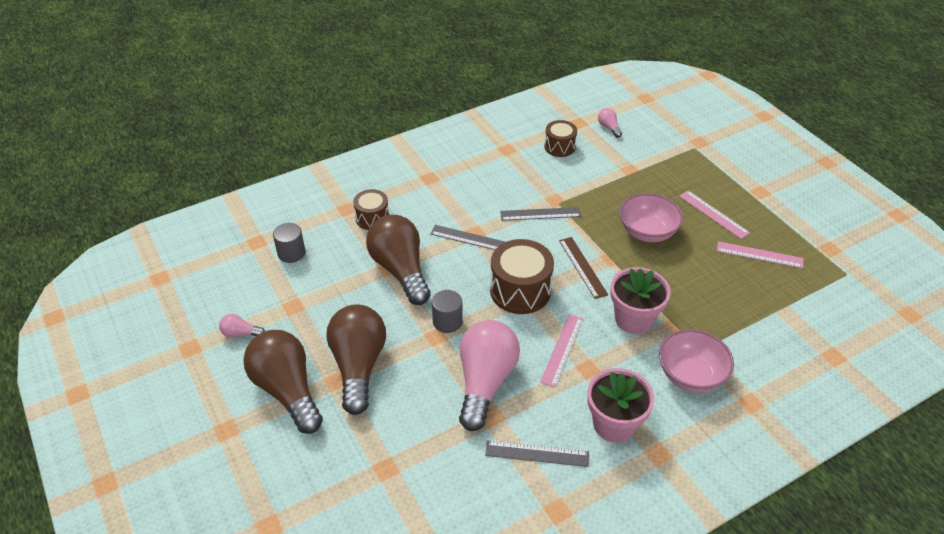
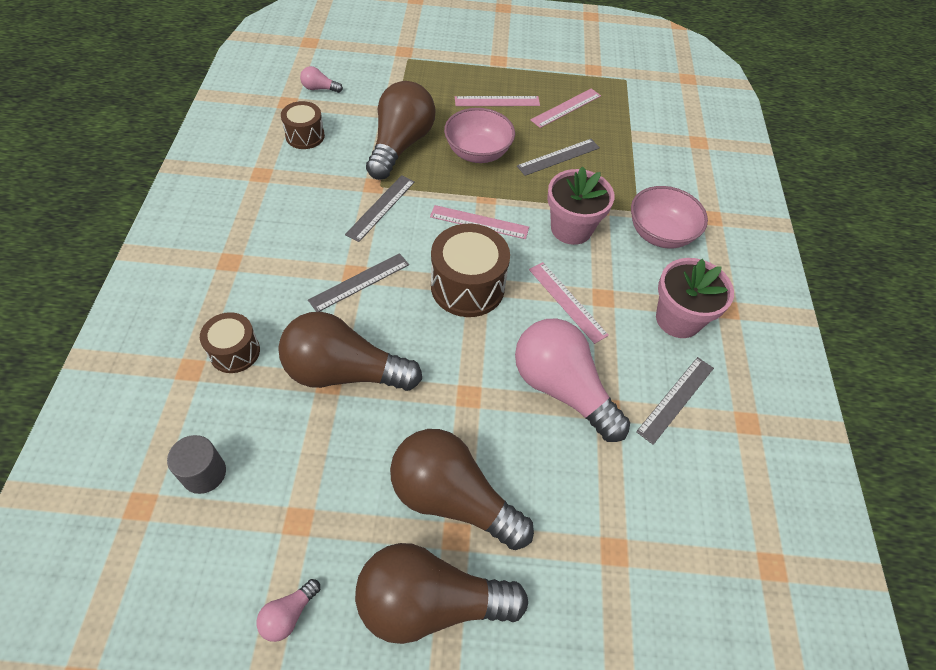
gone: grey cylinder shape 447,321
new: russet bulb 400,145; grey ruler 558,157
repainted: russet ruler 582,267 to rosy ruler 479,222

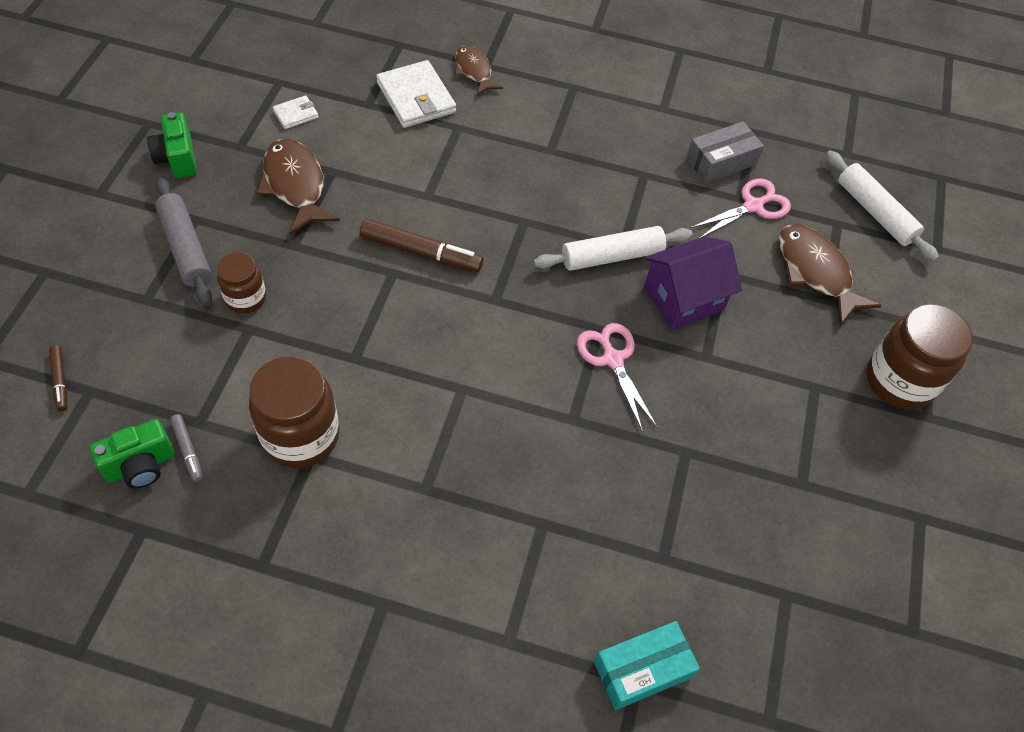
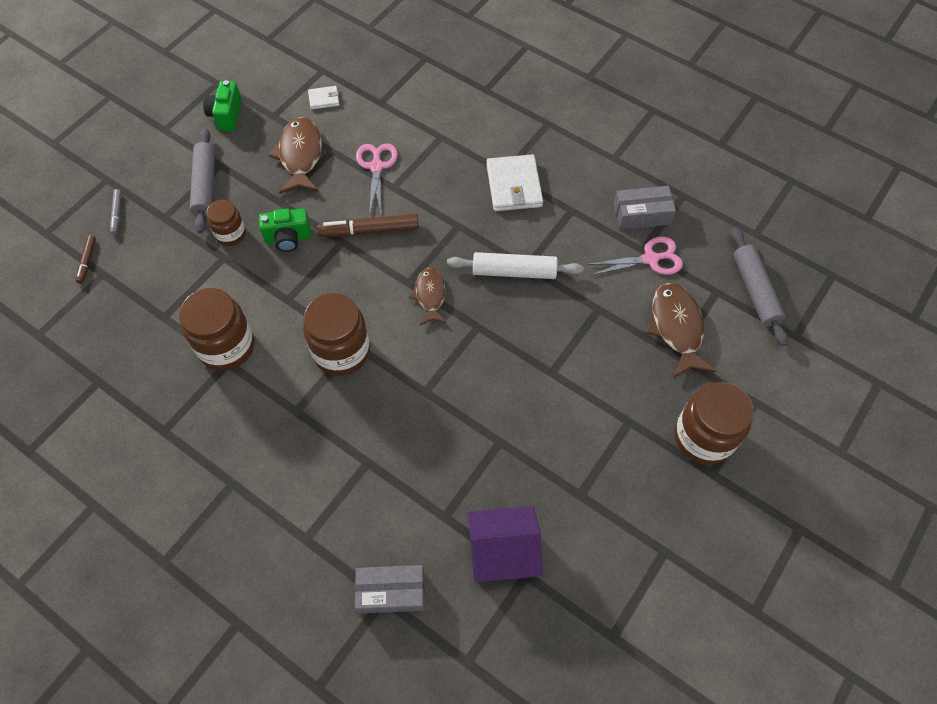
new: russet preserve jar 341,351
shifted: emerald compact camera 141,465 to 288,238; grey marker 188,450 to 117,214; white card wallet 416,98 to 514,185; russet toy fish 474,71 to 430,295; rosy scissors 612,359 to 376,166; purple toy house 683,298 to 502,552
repainted: teal parcel 642,670 to grey parcel 391,592; white dough roller 875,212 to grey dough roller 755,291
rotated: russet marker 421,252 = 369,231 135 degrees clockwise

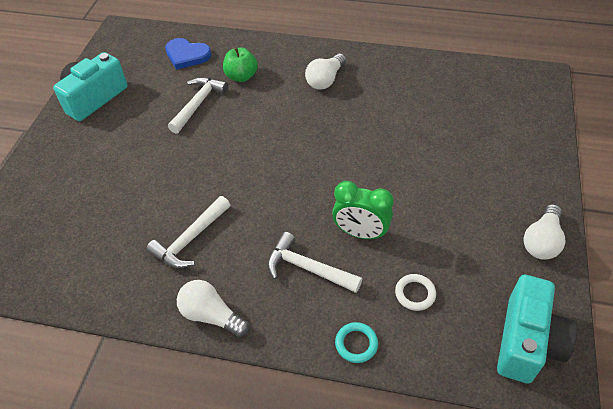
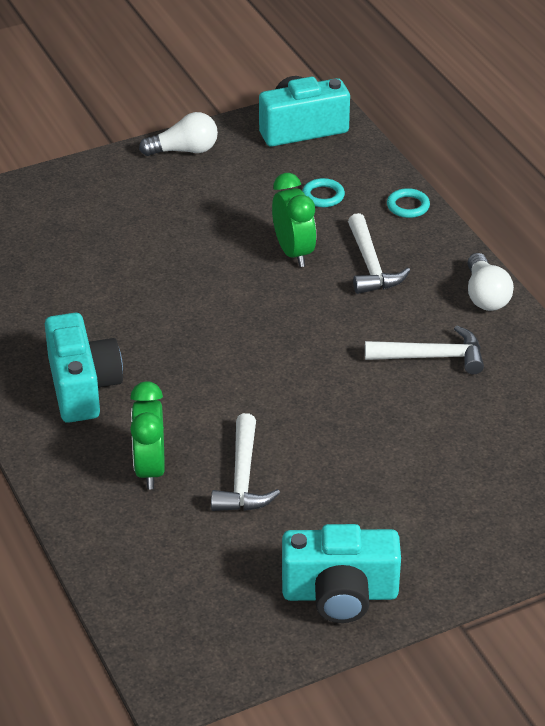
gone: cobalt love heart 187,55
swapped: emerald apple fruit 241,76 to emerald clock 150,469; white bulb 325,80 to teal compact camera 82,387
repainted: white torus 415,294 to teal torus 323,196
rotated: white carpenter's hammer 198,104 = 242,477 75 degrees counterclockwise

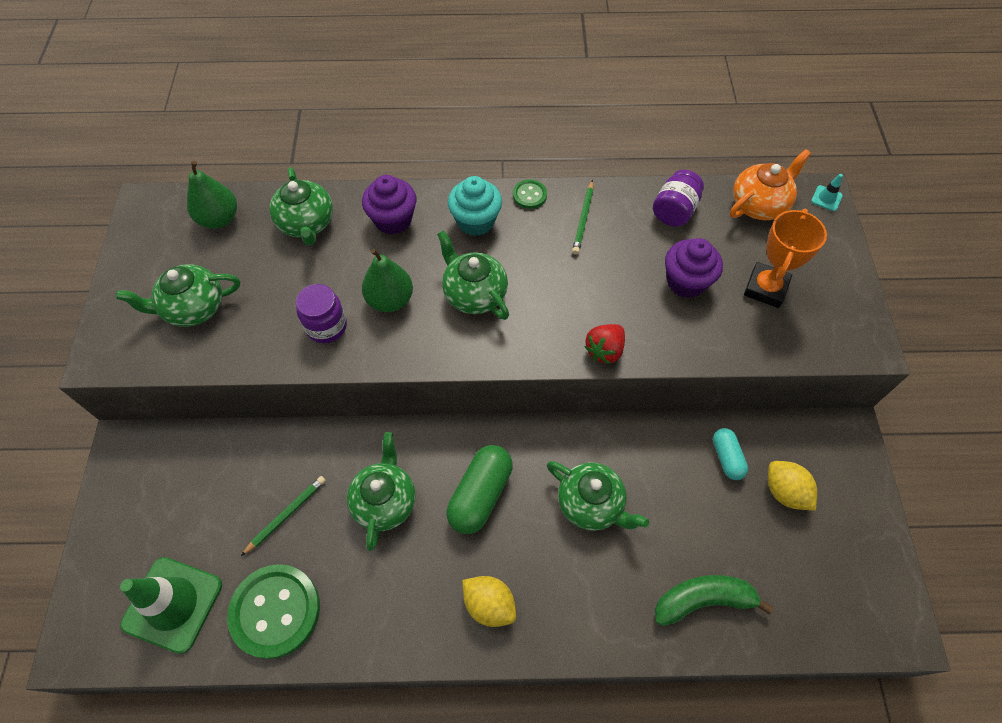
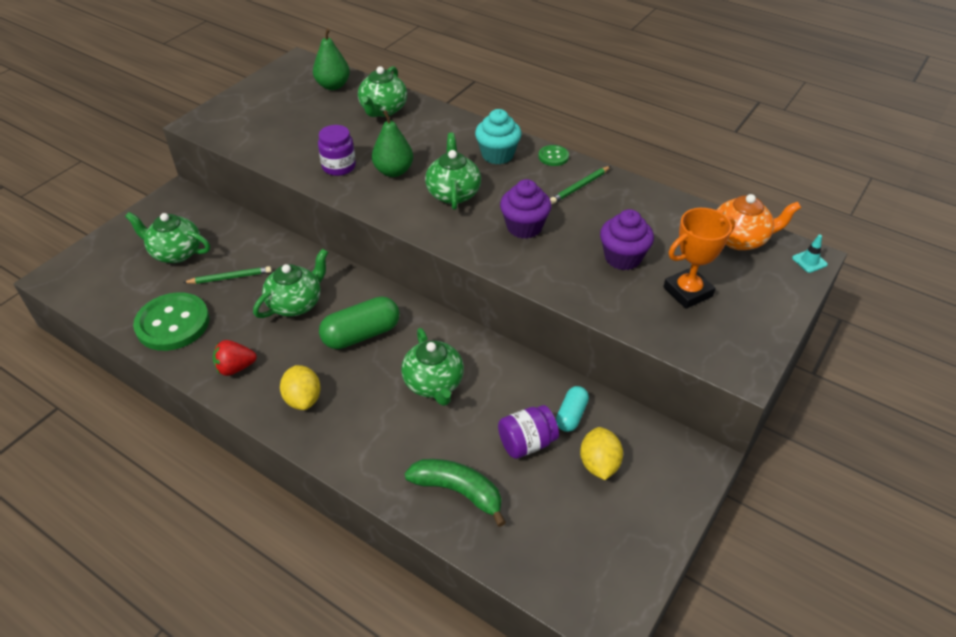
gone: emerald safety cone 173,604
shifted: emerald tea pot 193,308 to 176,253; purple muffin 393,220 to 524,227; scarlet toy strawberry 604,350 to 235,368; purple preserve jar 674,211 to 526,443

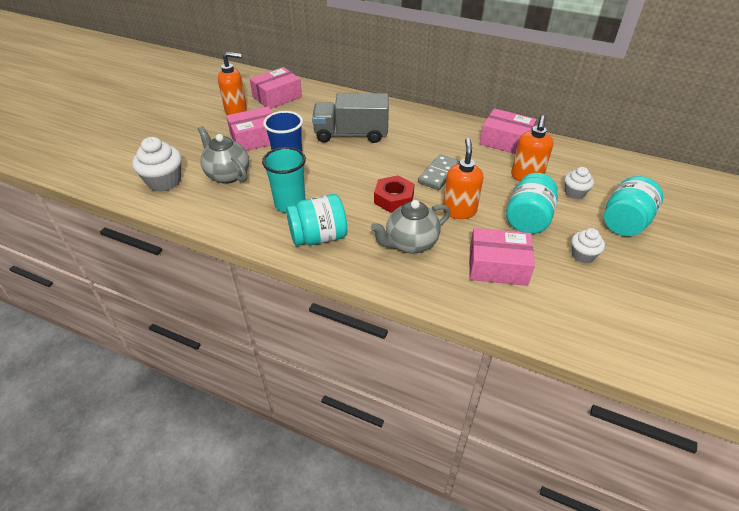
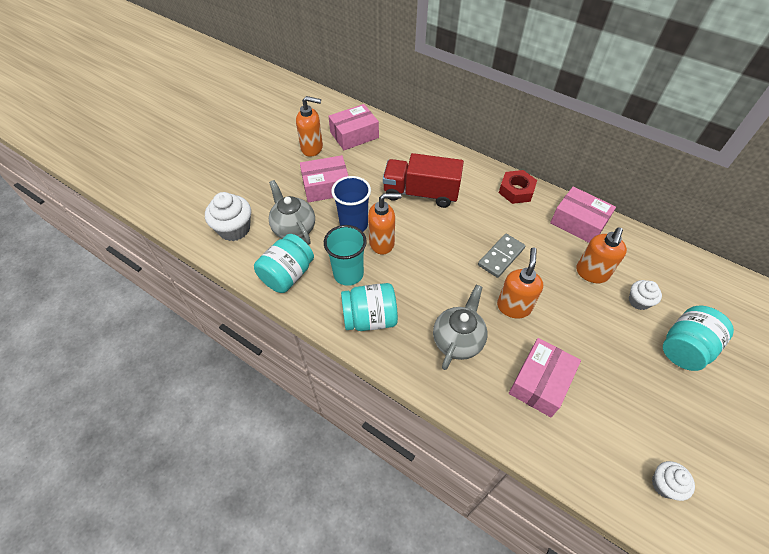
new: orange pump bottle 382,243
shifted: scarlet hexagon nut 394,199 to 516,190; teal preserve jar 528,219 to 287,275; white muffin 582,255 to 664,484
repainted: grey lorry 351,134 to scarlet lorry 421,193
rotated: grey tea pot 410,243 = 458,340 135 degrees clockwise; rosy parcel 497,266 = 540,382 75 degrees counterclockwise

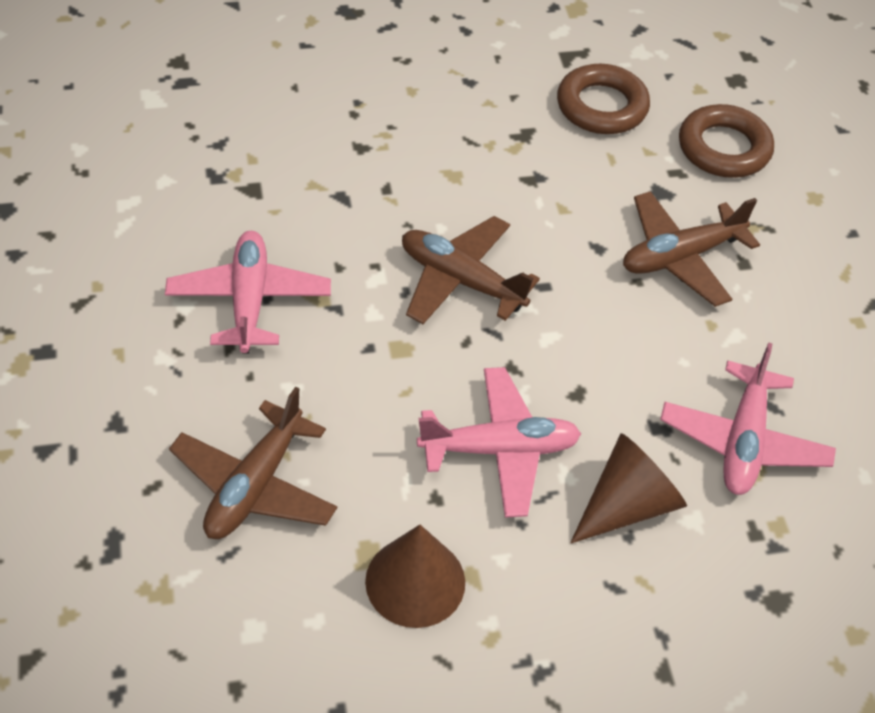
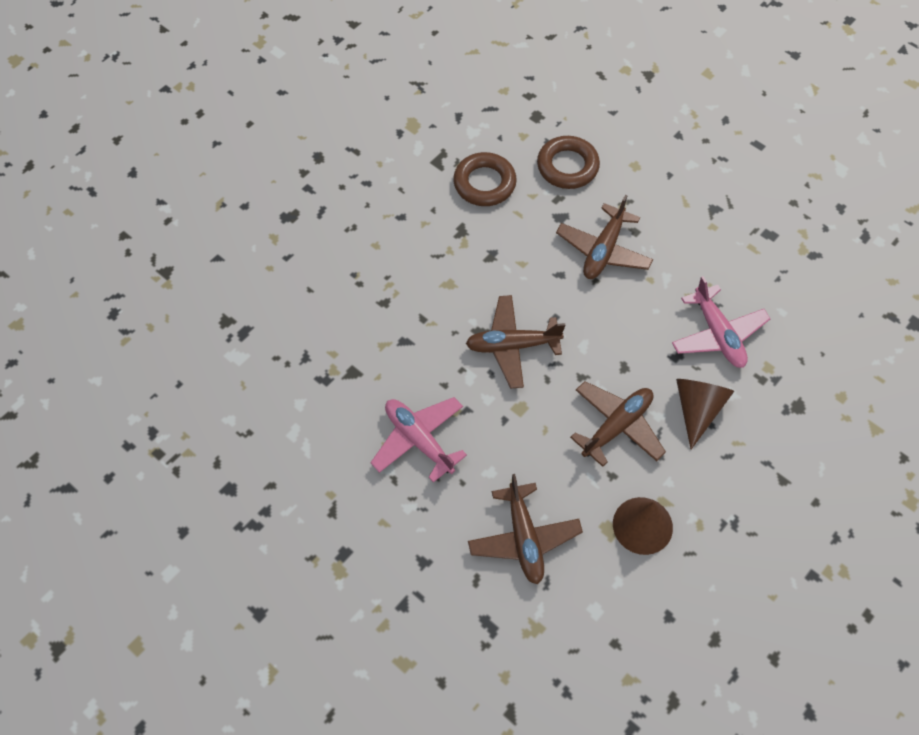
repainted: rosy plane 499,449 to russet plane 617,426

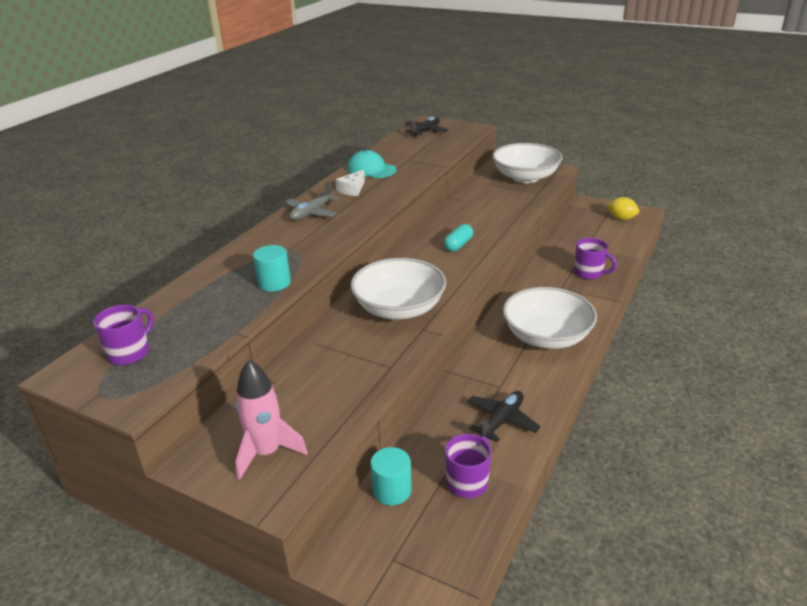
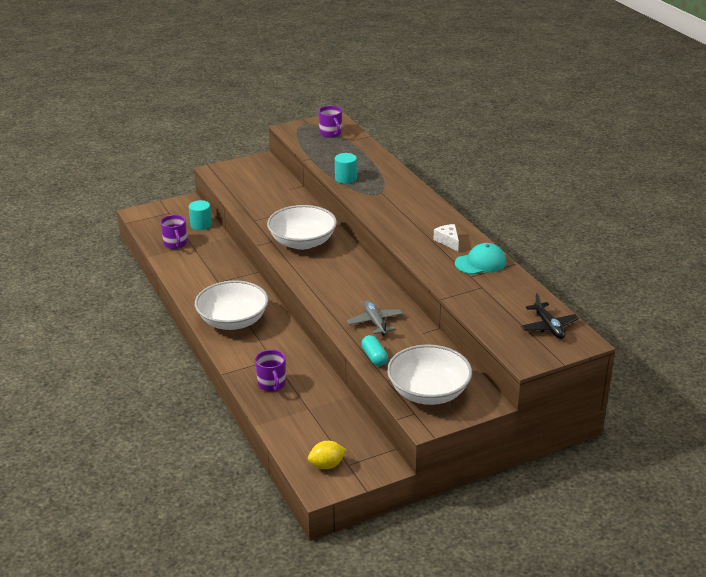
gone: rosy spaceship 267,452; ebony plane 501,420
shifted: grey plane 312,213 to 375,322; teal capsule 458,245 to 374,357
rotated: purple coffee mug 589,273 = 272,384 90 degrees counterclockwise

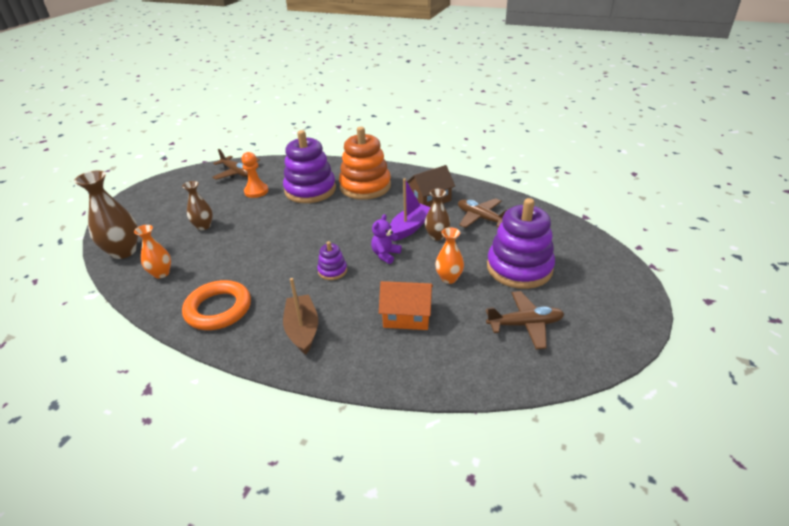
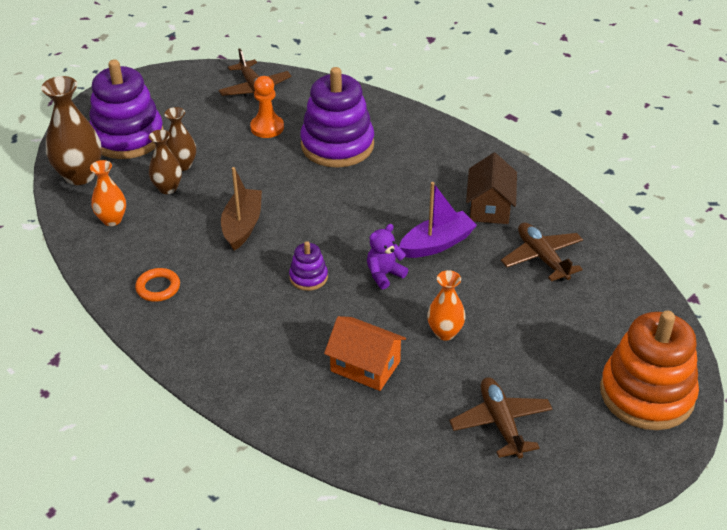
shifted: russet sailboat 302,330 to 242,226; orange stacking toy 365,186 to 646,394; russet vase 437,236 to 168,188; purple stacking toy 519,268 to 127,137
rotated: russet toy house 430,199 = 489,207 75 degrees counterclockwise; russet plane 525,324 = 500,423 120 degrees counterclockwise
scaled: orange torus 218,309 = 158,288 x0.54

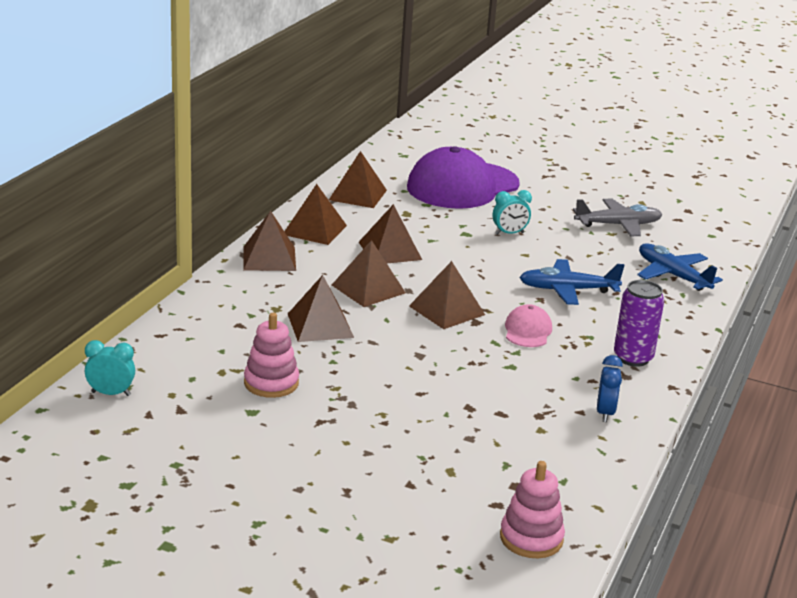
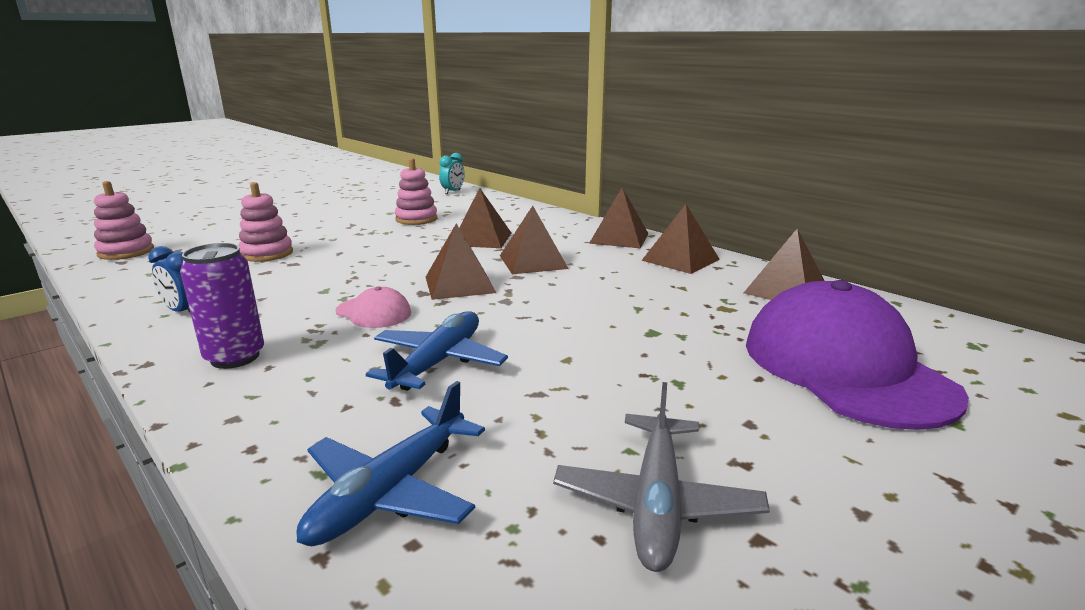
gone: russet solid pyramid 389,250; teal clock 509,233
new: rosy stacking toy 267,254
rotated: cobalt plane 673,275 = 391,491 135 degrees clockwise

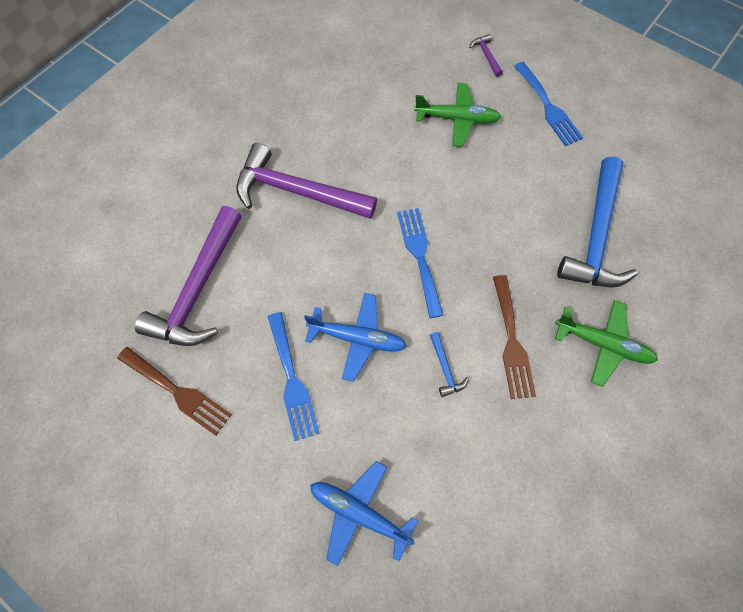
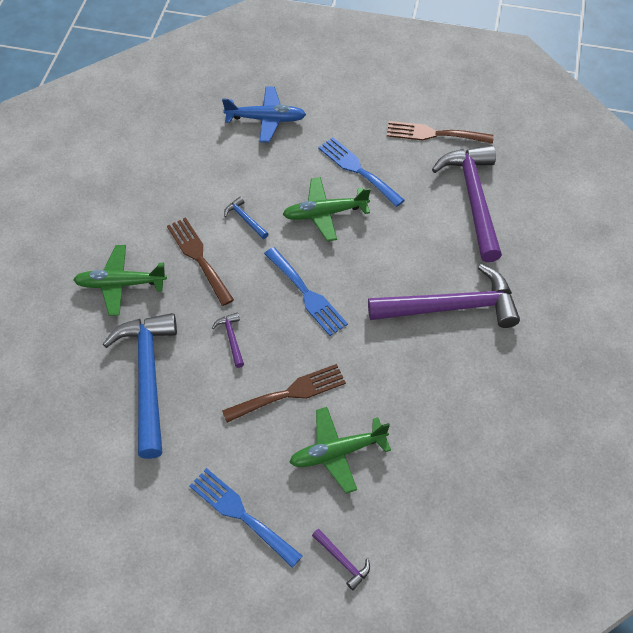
new: purple carpenter's hammer 231,339; russet table fork 290,393
repainted: cobalt plane 357,338 to emerald plane 325,213

